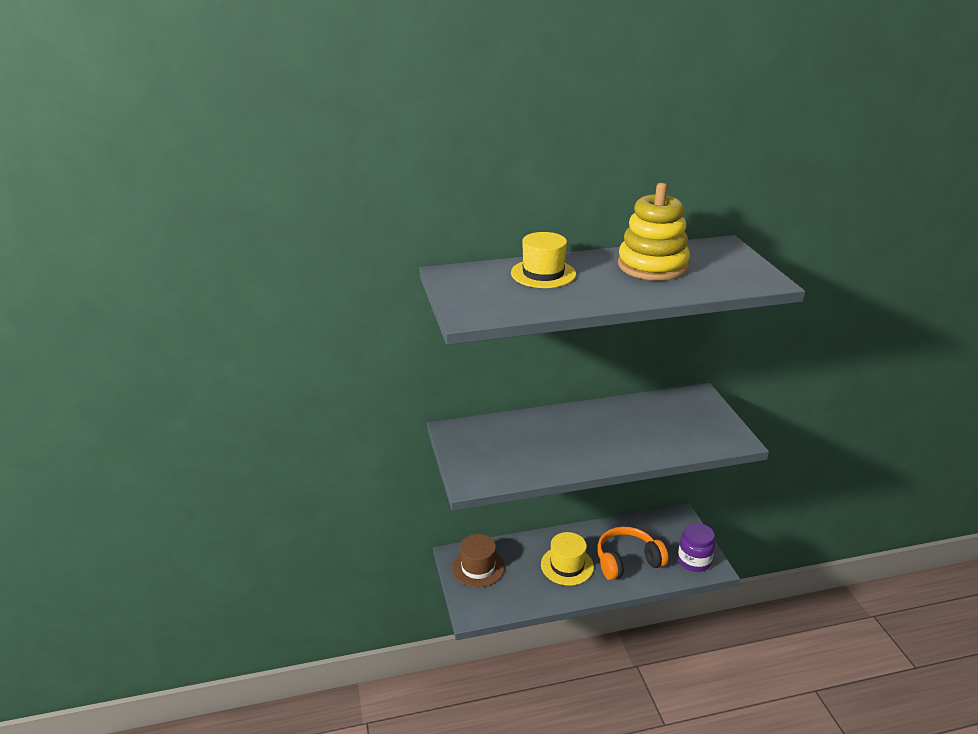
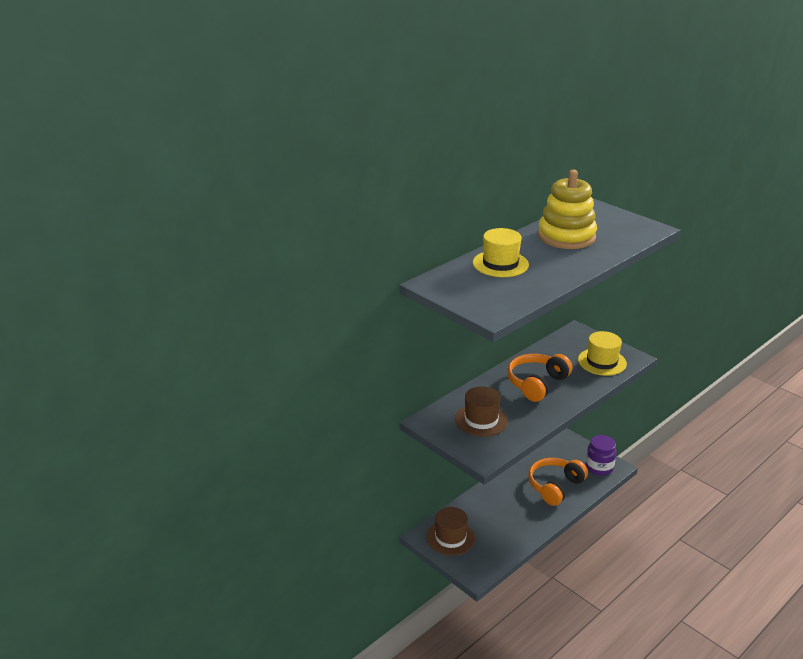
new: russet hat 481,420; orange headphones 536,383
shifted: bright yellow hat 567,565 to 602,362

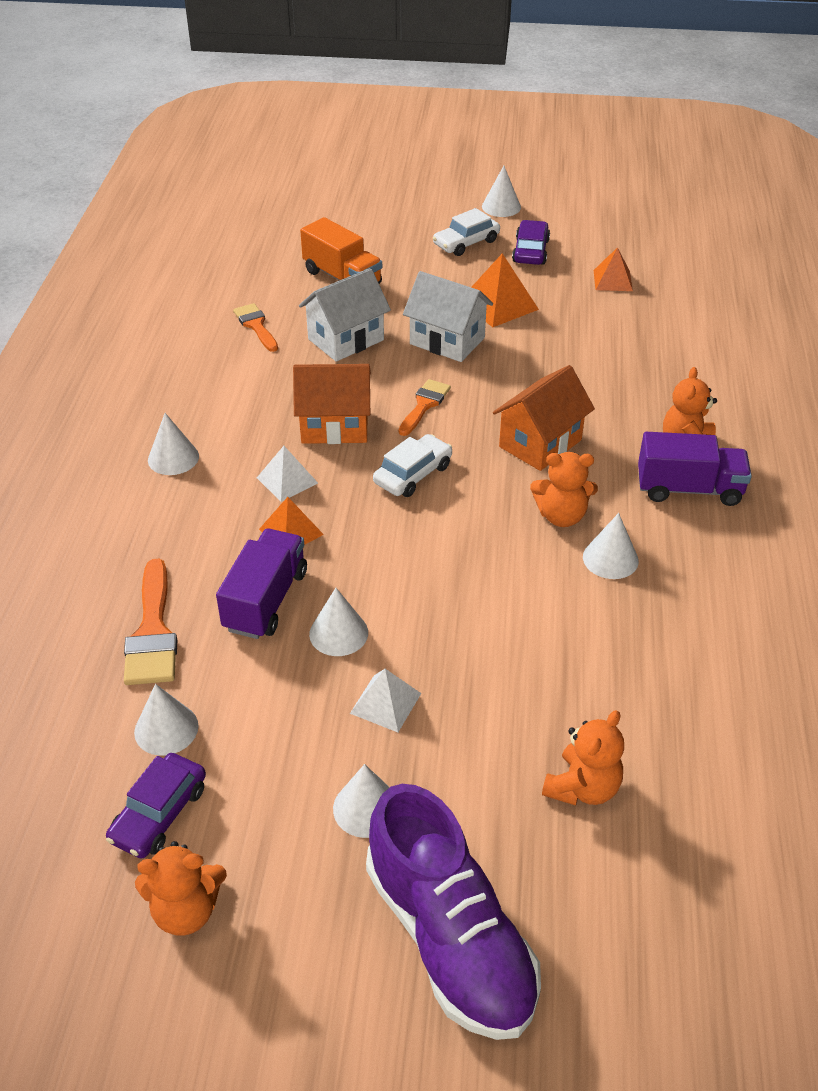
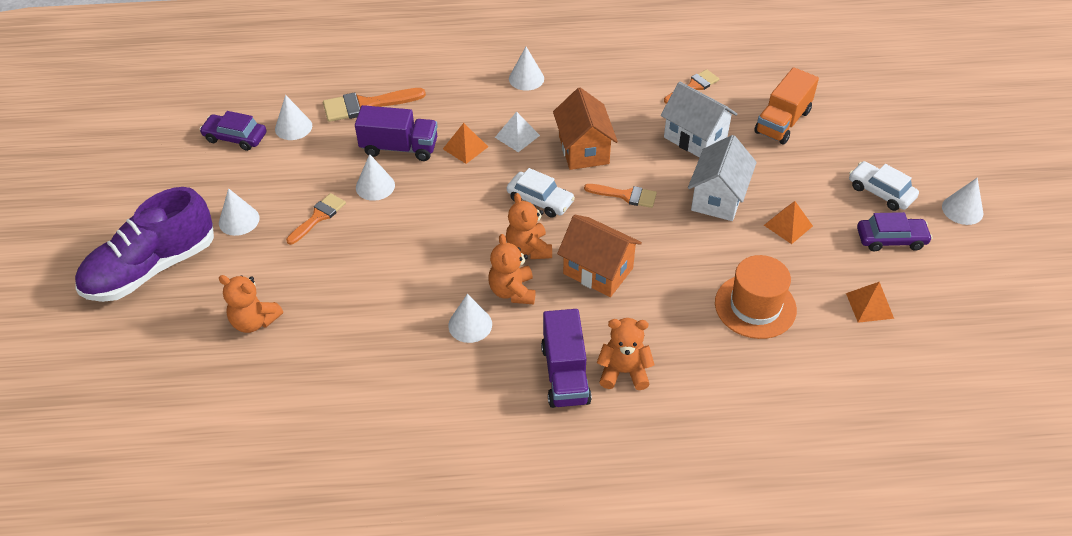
new: orange hat 755,306
shifted: orange teddy 186,910 to 528,249
swapped: white solid pyramid 385,703 to orange paintbrush 318,217
scaled: orange solid pyramid 498,304 = 788,225 x0.66

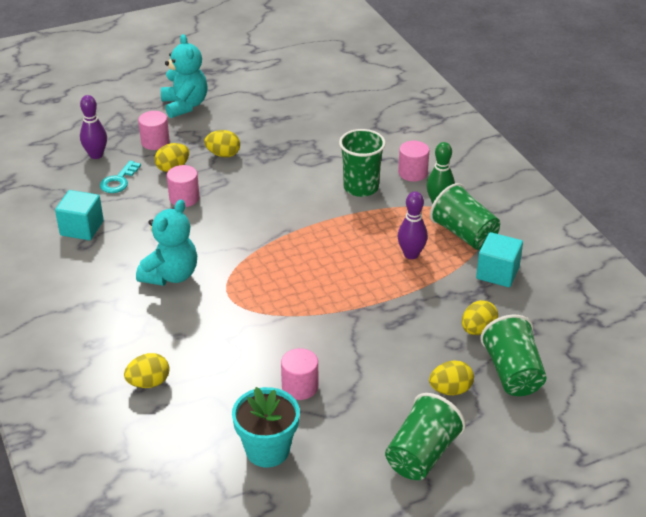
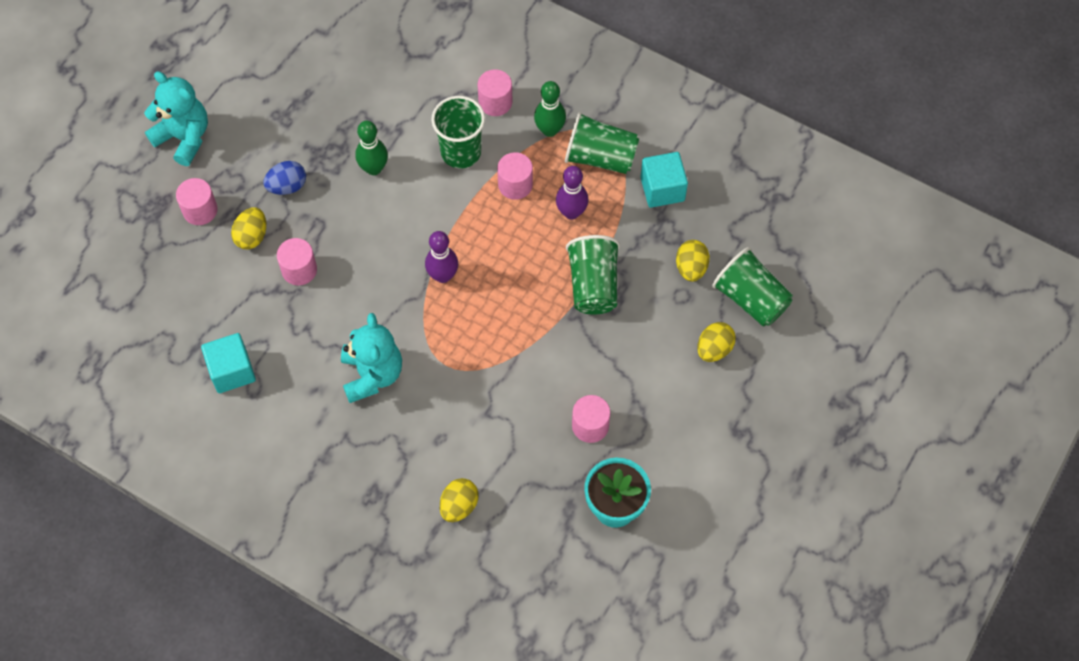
gone: teal door key 118,181
new: emerald bowling pin 374,168; rosy cylinder shape 515,185
shifted: purple bowling pin 96,155 to 443,275; emerald cup 422,454 to 593,285
repainted: bright yellow toy egg 223,154 to cobalt toy egg 287,186

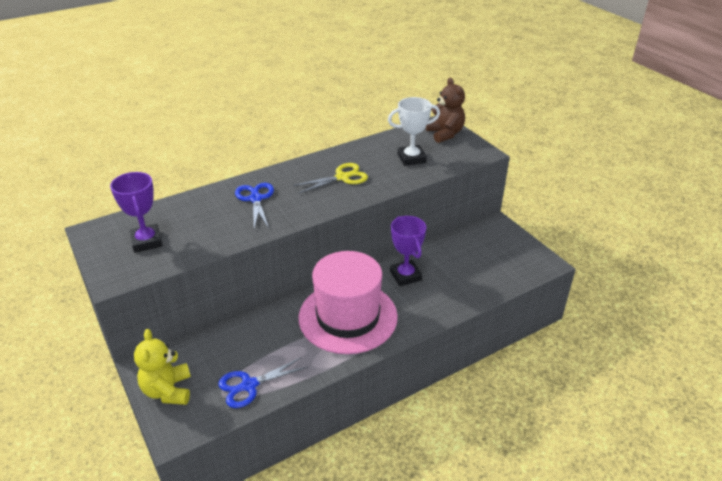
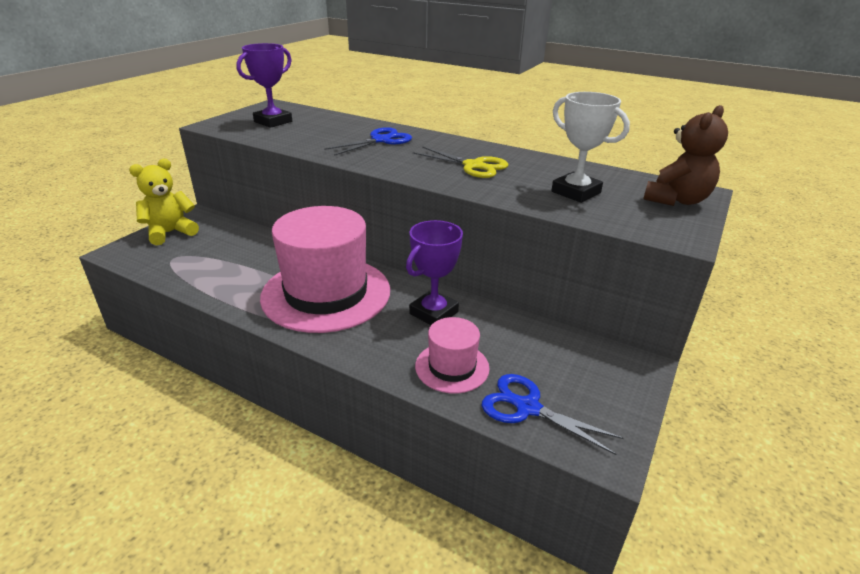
new: rosy hat 452,367
shifted: cobalt scissors 249,385 to 528,408

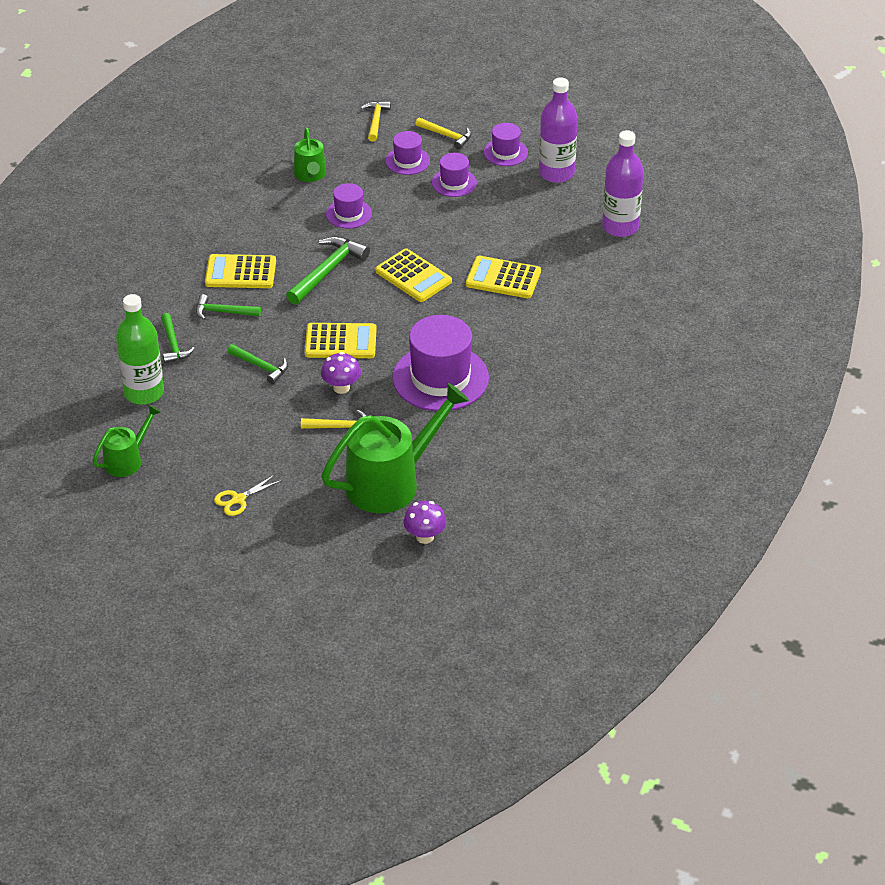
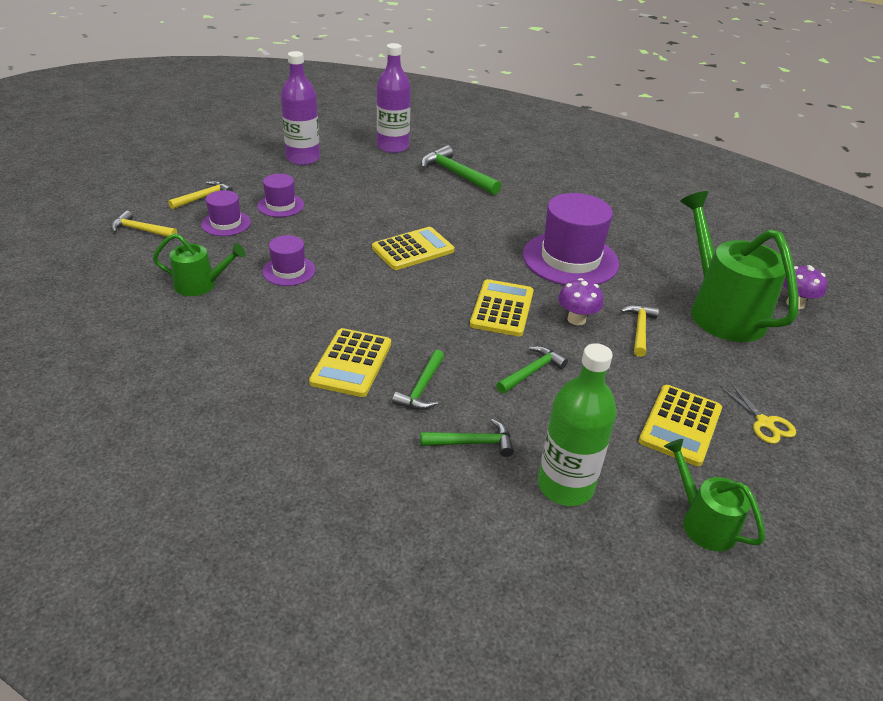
gone: purple hat 505,152
shifted: emerald carpenter's hammer 327,271 to 456,174; bright yellow adding machine 503,278 to 680,425

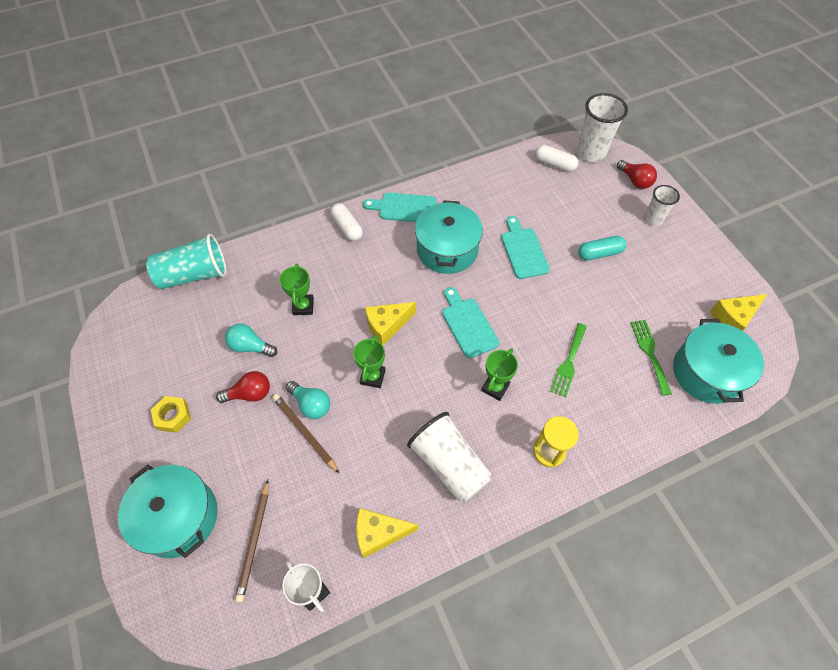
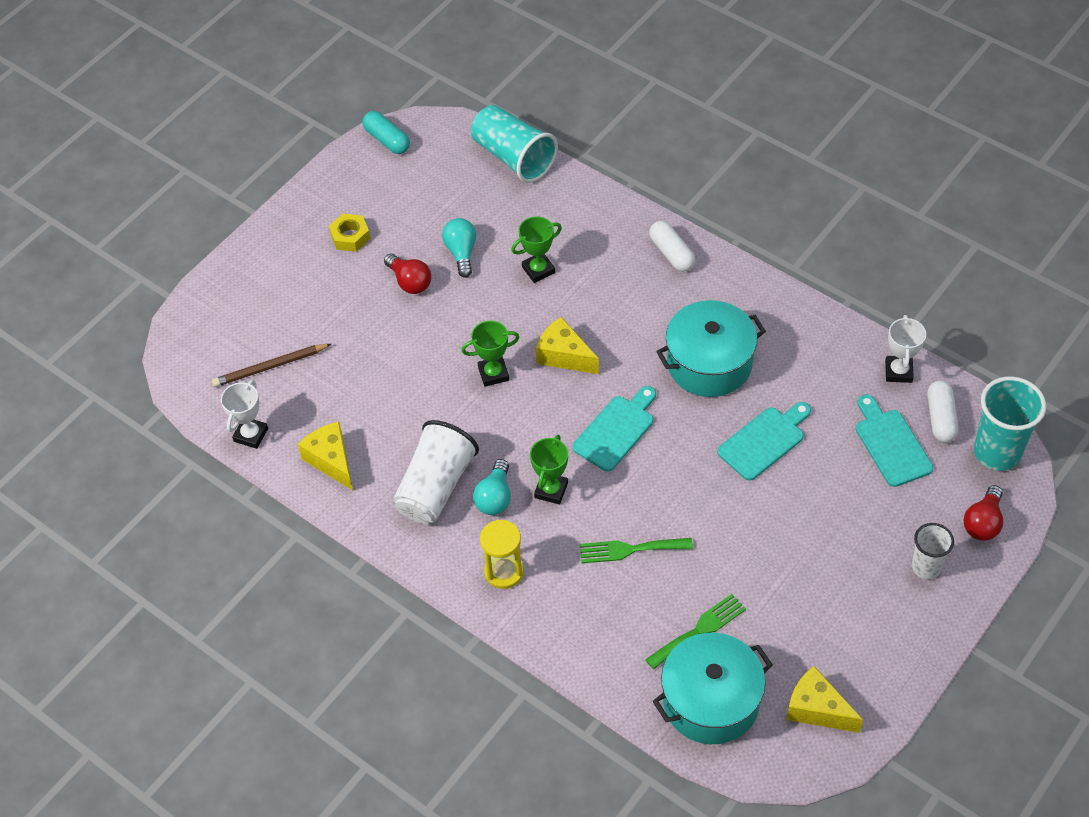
gone: teal pot 179,517; russet lead pencil 304,433
new: white award cup 898,371
shifted: teal bulb 311,404 to 495,497; teal chopping board 404,208 to 891,444; teal capsule 599,253 to 387,140
repainted: white cup 591,153 to teal cup 997,452
rotated: white capsule 347,227 = 671,253 60 degrees counterclockwise; emerald award cup 495,387 = 551,490 75 degrees counterclockwise

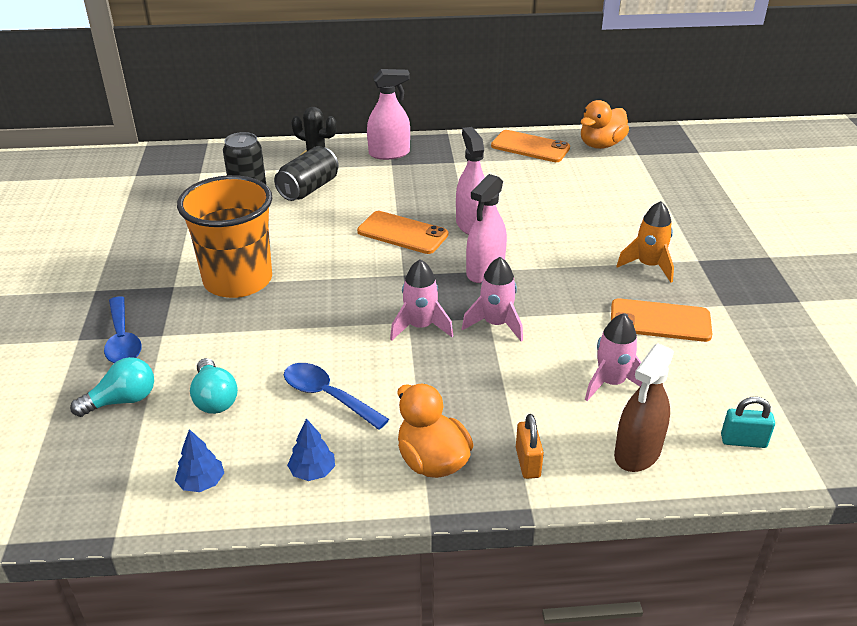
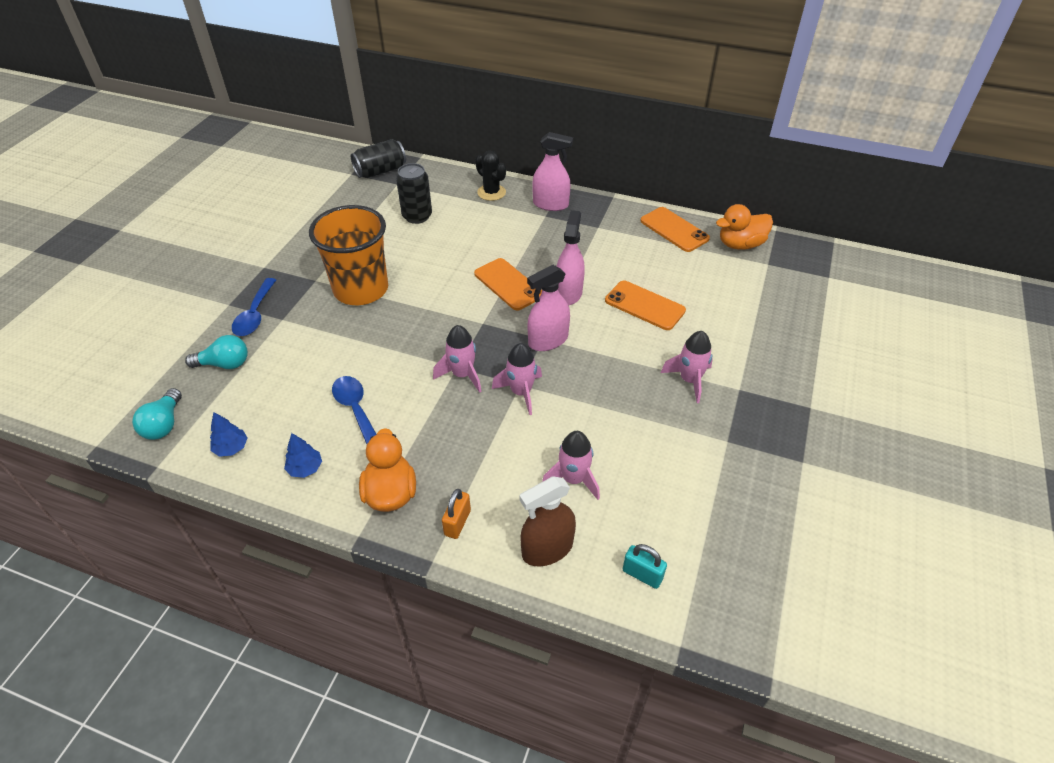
shifted: teal bulb 214,398 to 164,424; ebony can 308,189 to 380,171; orange phone 660,321 to 644,305
repainted: orange spaceship 648,266 to rosy spaceship 689,380

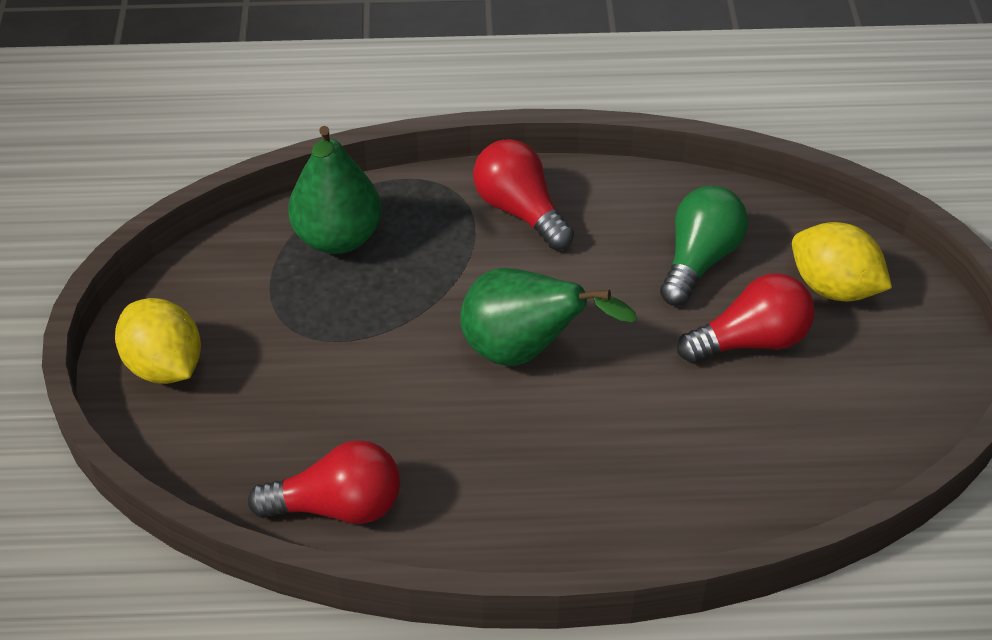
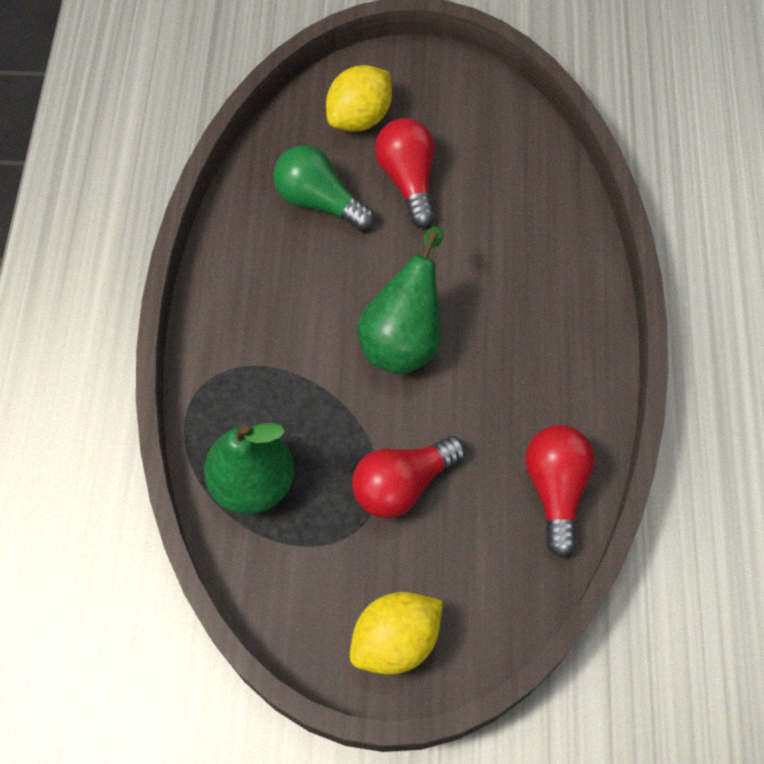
shifted: scarlet bulb 520,210 to 402,484

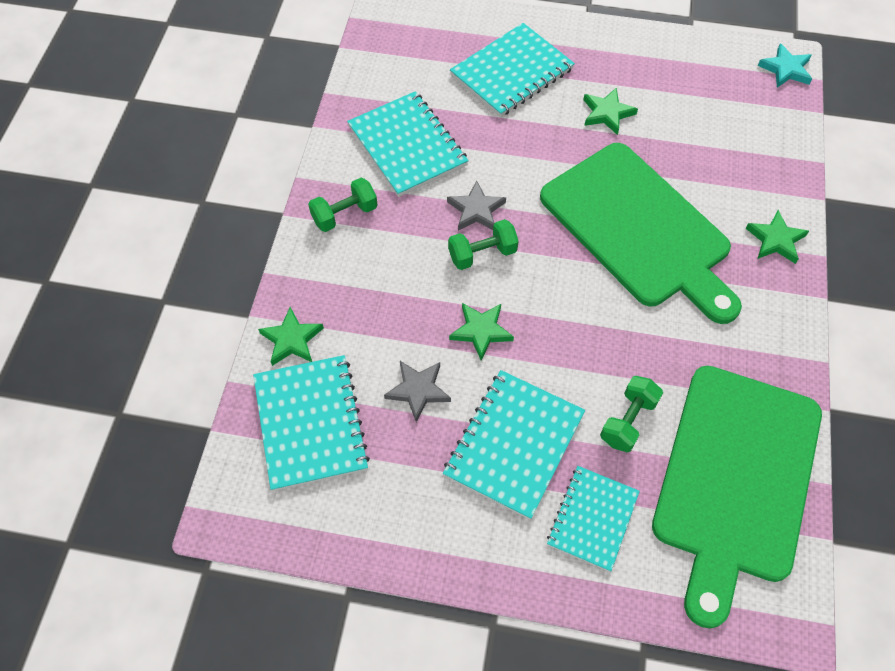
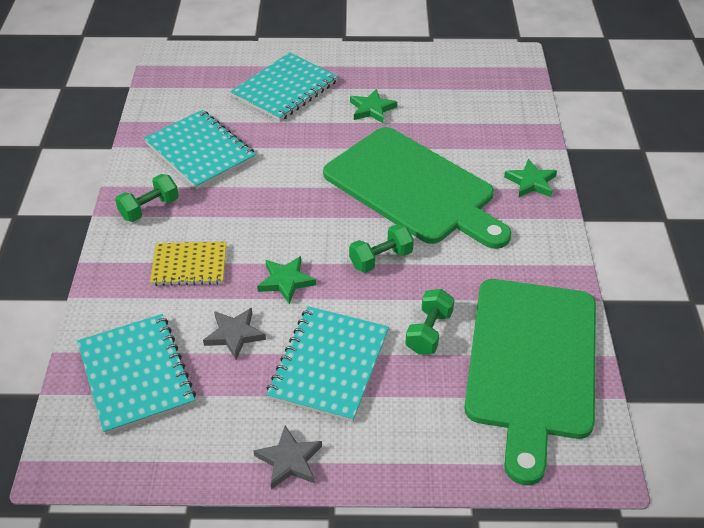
gone: emerald star 292,339; teal exercise book 592,518; teal star 786,69
new: bright yellow exercise book 189,265
shifted: grey star 476,210 to 289,460; emerald dumbbell 482,254 to 381,259

